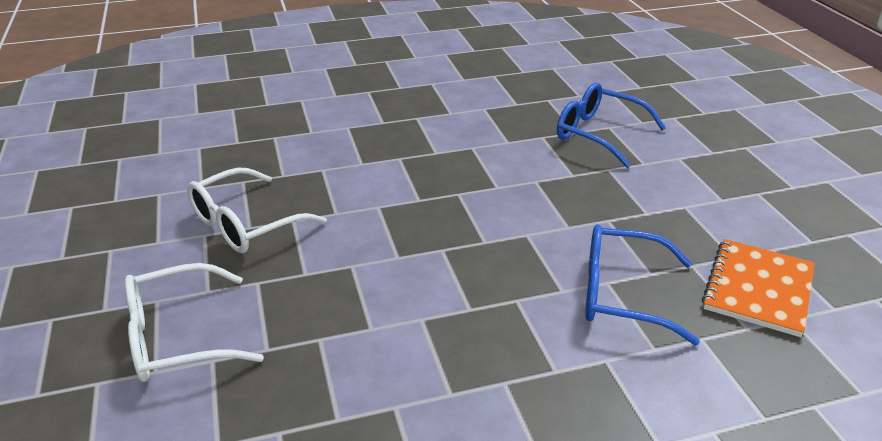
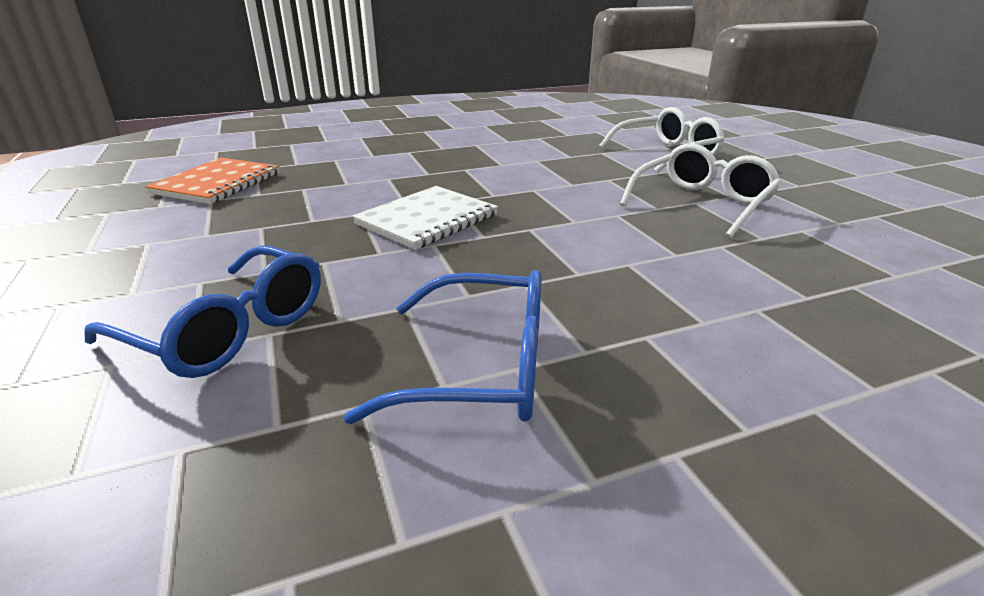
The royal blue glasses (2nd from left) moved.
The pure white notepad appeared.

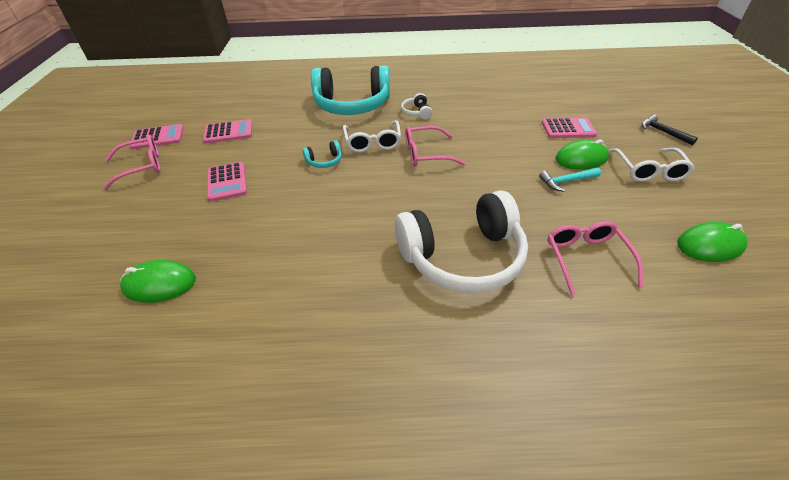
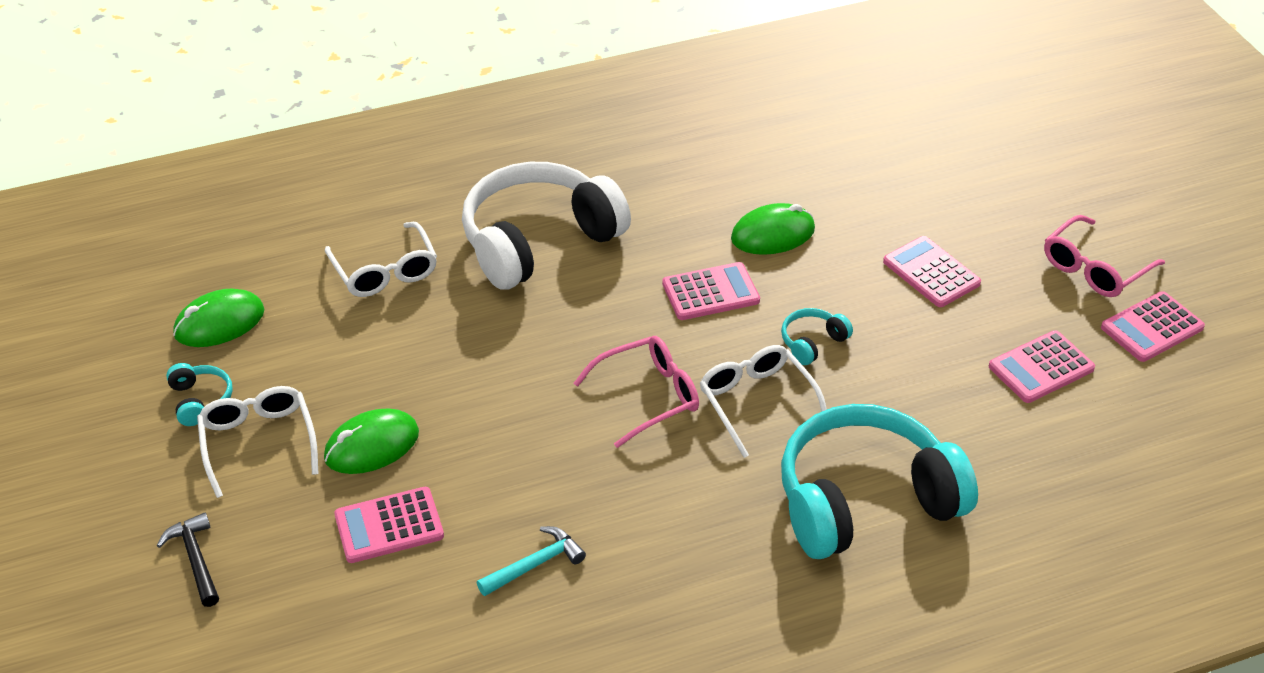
The pure white over-ear headphones (1st from left) disappeared.
The jet-black hammer turned 150 degrees counterclockwise.
The teal hammer moved.
The rosy glasses (3rd from left) became the pure white glasses (2nd from left).
The emerald mouse (1st from left in the first image) moved.
The rosy calculator (2nd from left) appeared.
The teal over-ear headphones (1st from left) appeared.

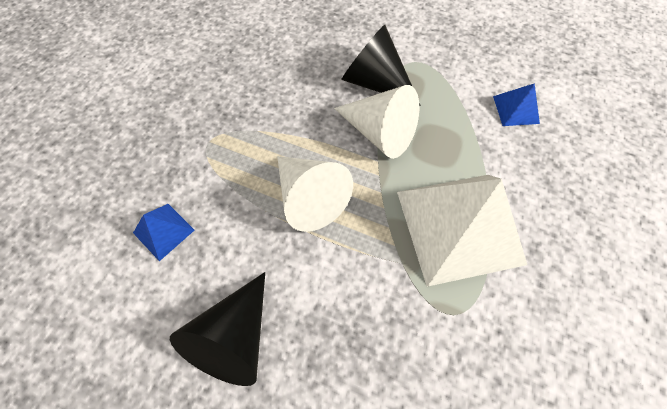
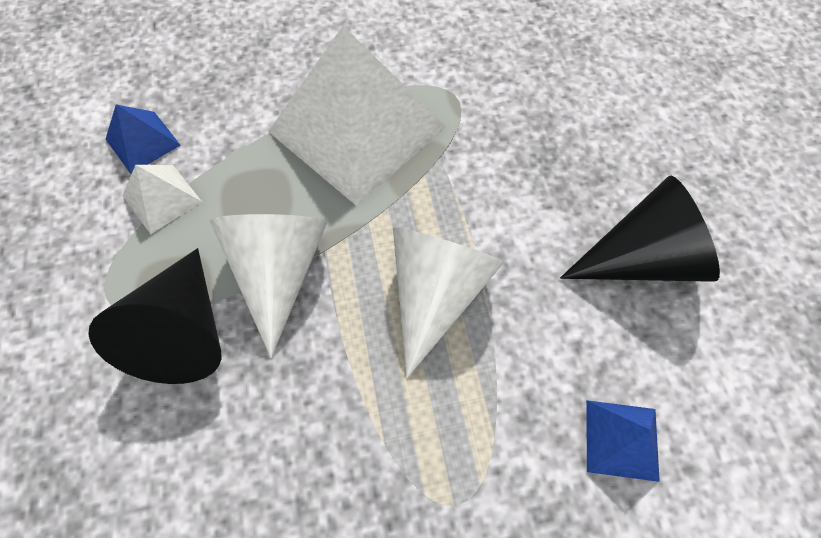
The pure white pyramid (1st from left) appeared.

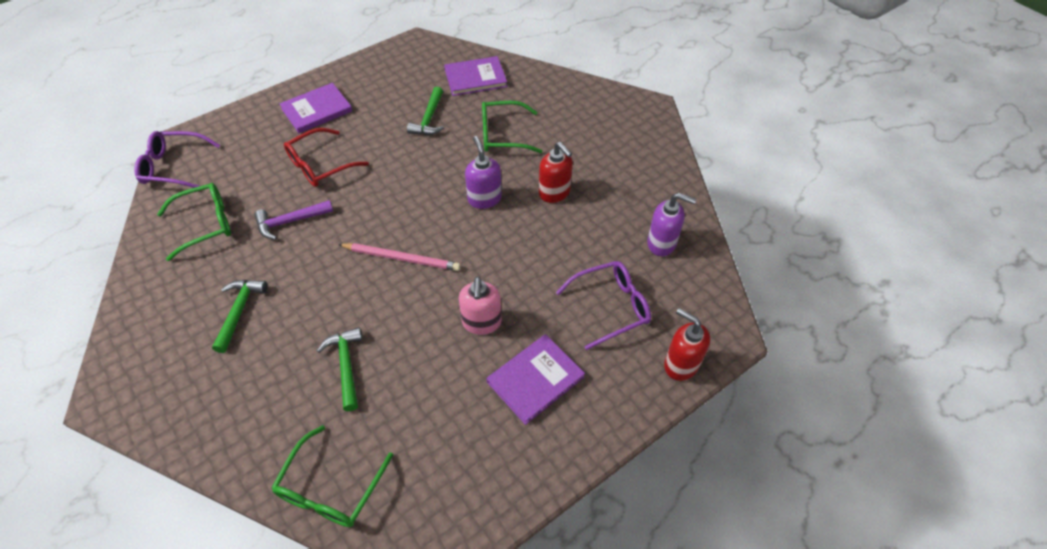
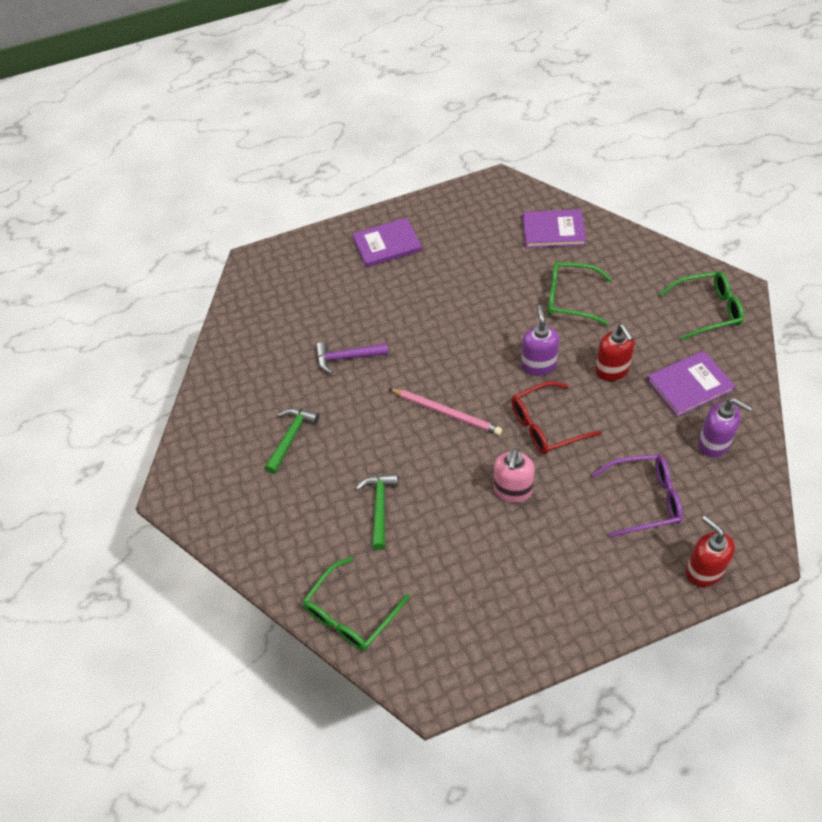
The emerald hammer (3rd from left) disappeared.
The scarlet glasses moved.
The violet glasses (1st from left) disappeared.
The emerald glasses (1st from left in the first image) moved.
The violet book (3rd from left) moved.

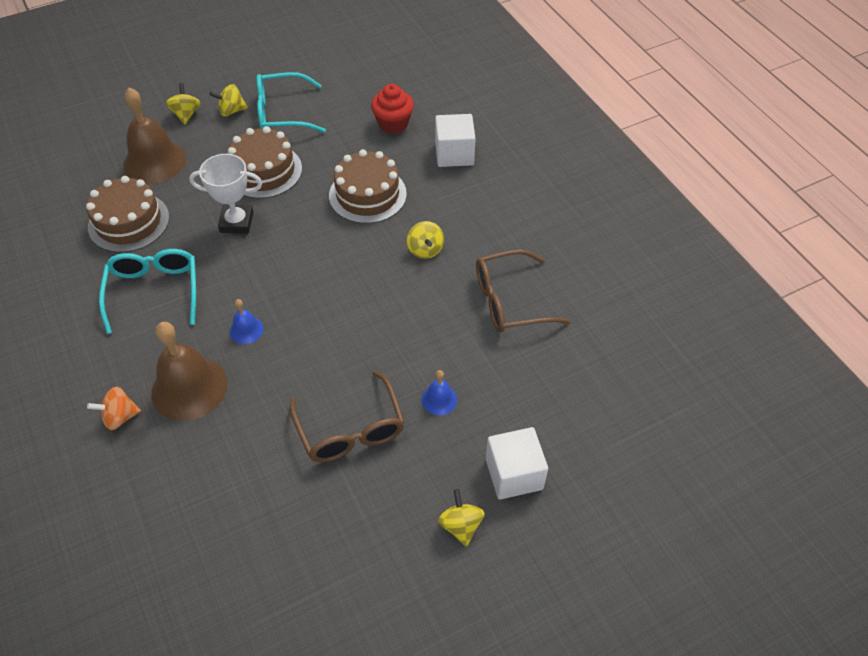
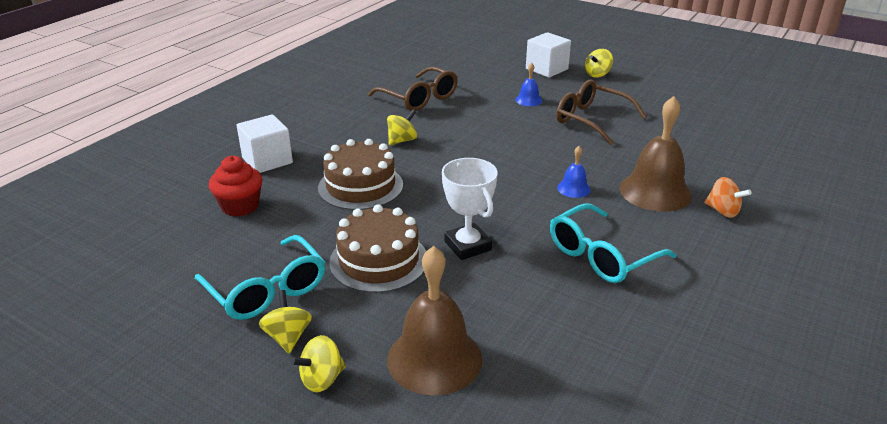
The golden whirligig (2nd from left in the first image) turned 150 degrees counterclockwise.
The brown cake (1st from left) disappeared.
The brown glasses (1st from left in the first image) turned 90 degrees counterclockwise.

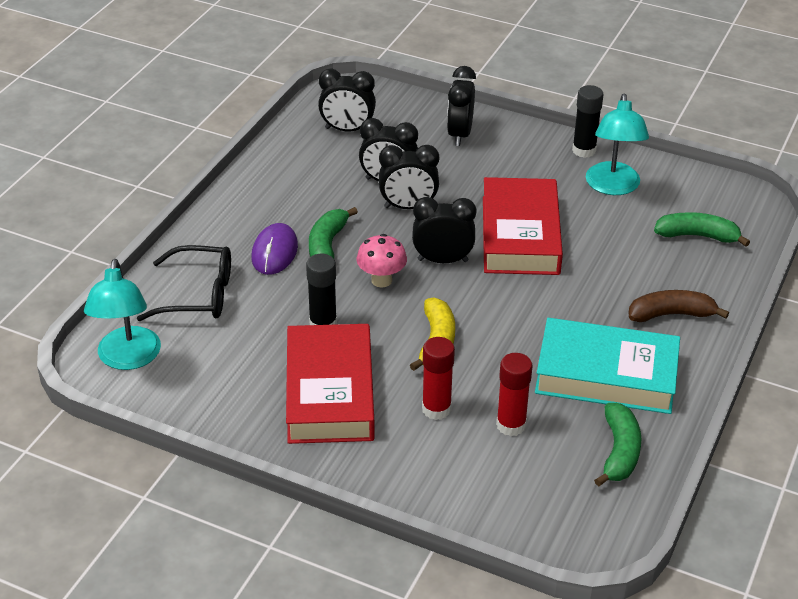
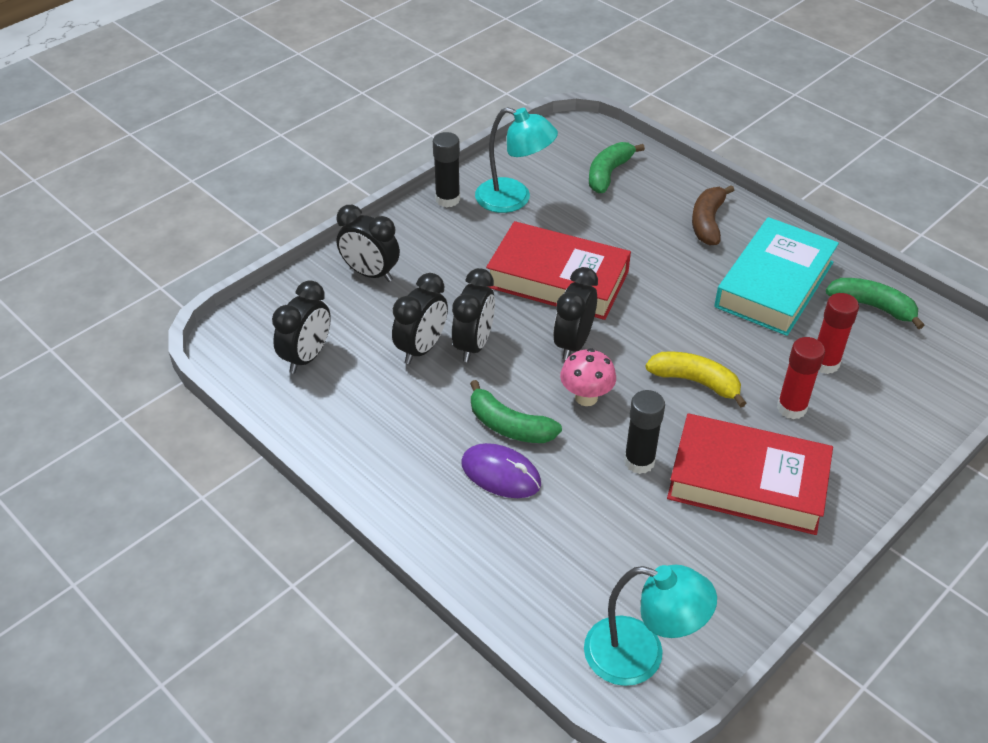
The jet-black glasses disappeared.

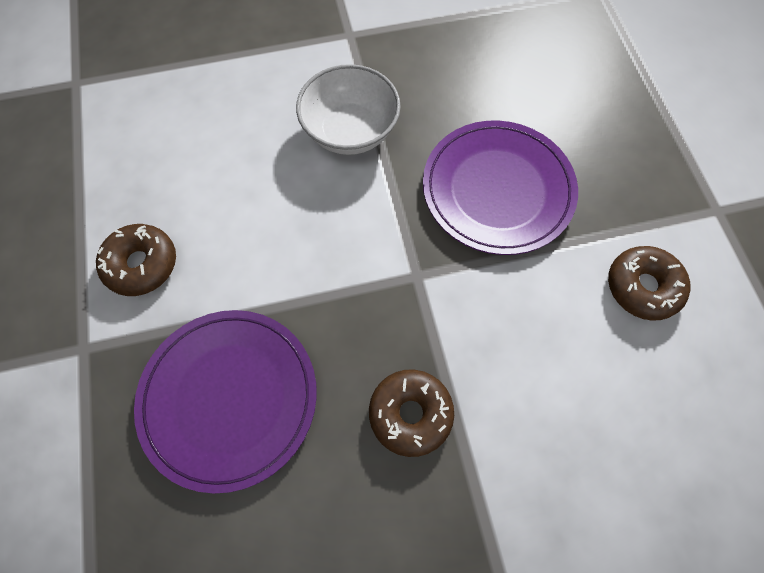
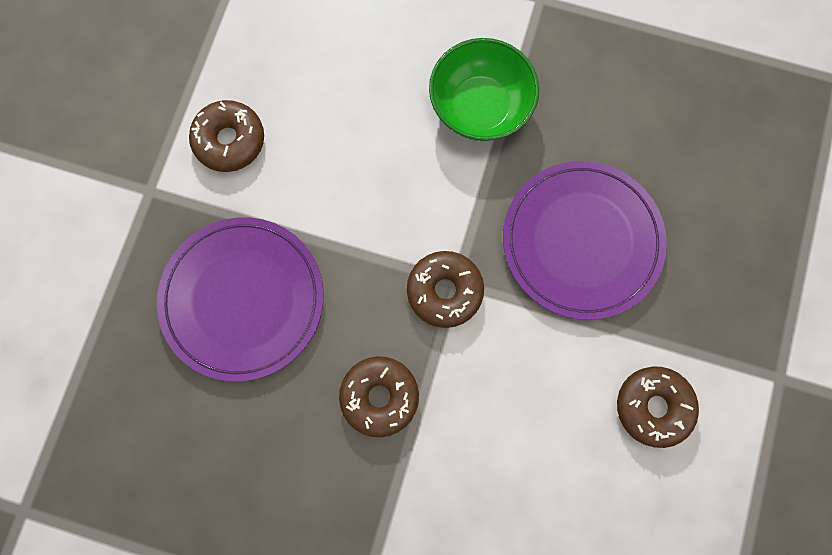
The pure white serving bowl became the emerald serving bowl.
The brown glazed donut (3rd from left) appeared.

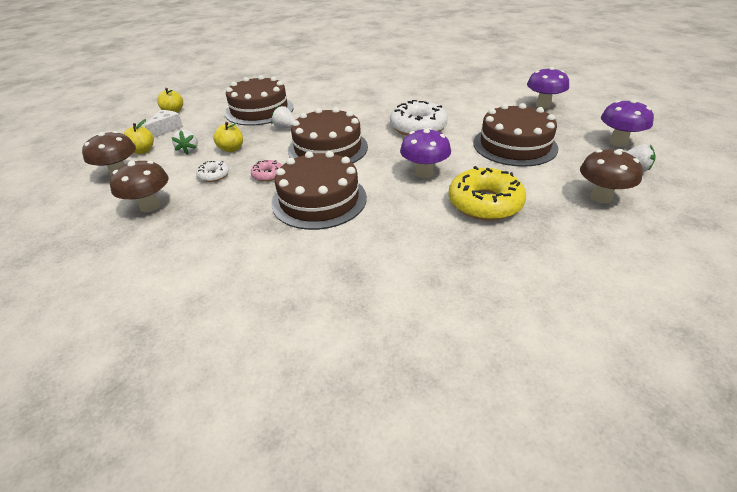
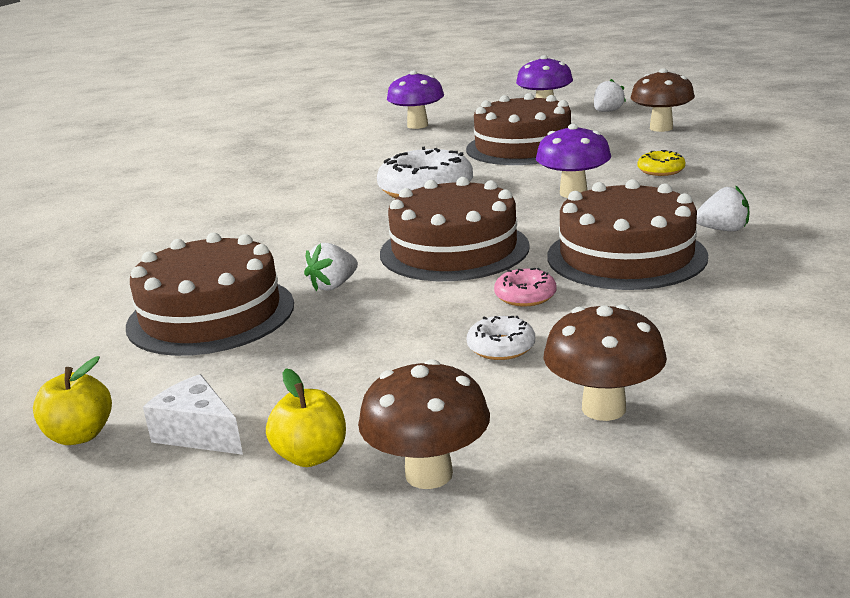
The golden apple (3rd from left) disappeared.
The pure white berry (1st from left in the first image) moved.
The golden glazed donut changed to 0.48 times the size.

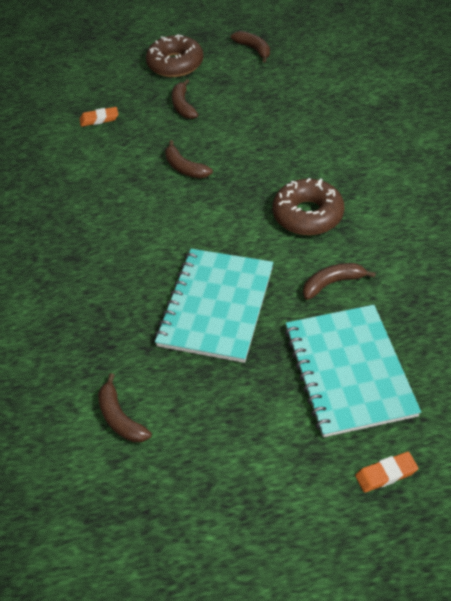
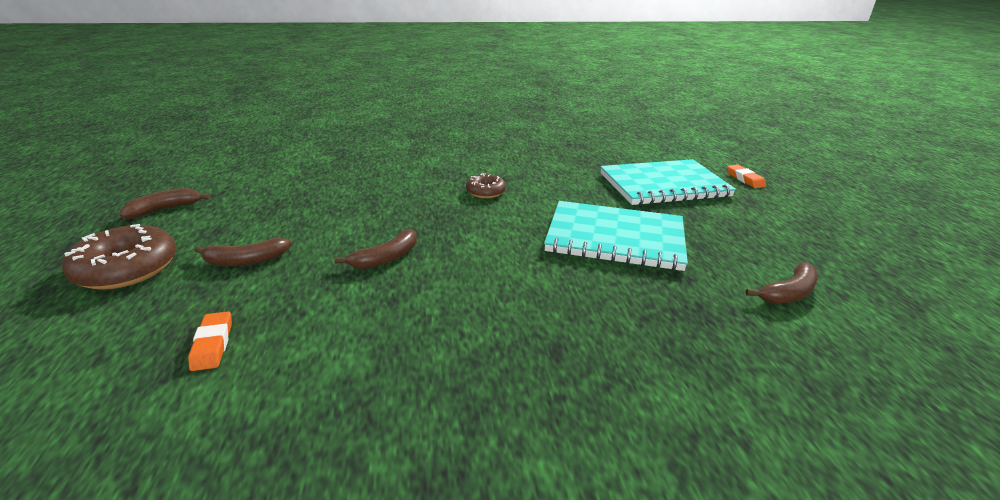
The brown glazed donut (2nd from left) changed to 0.57 times the size.
The brown banana (5th from left) disappeared.

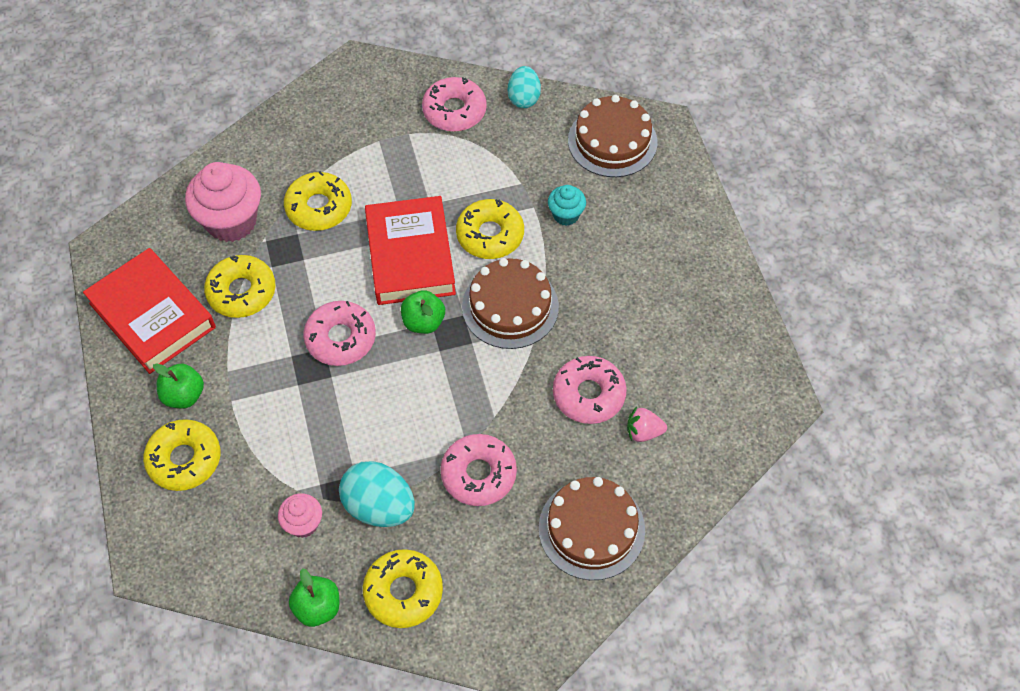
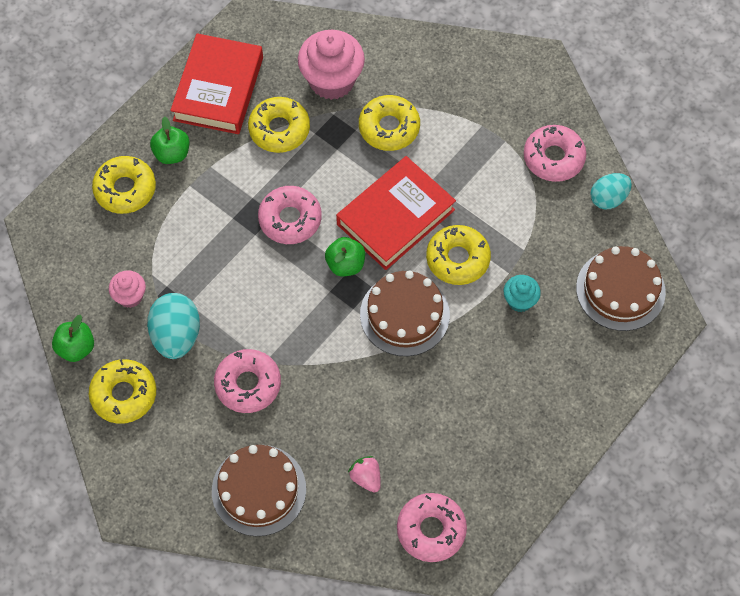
The rosy glazed donut (4th from left in the first image) moved.

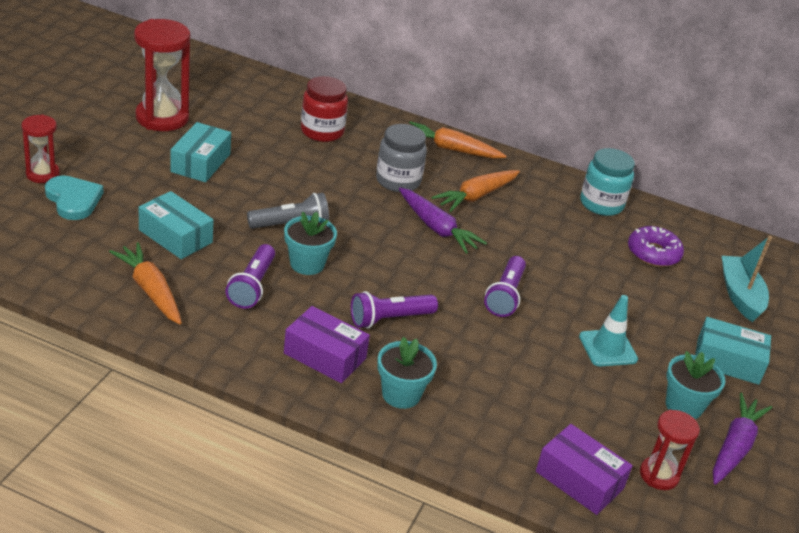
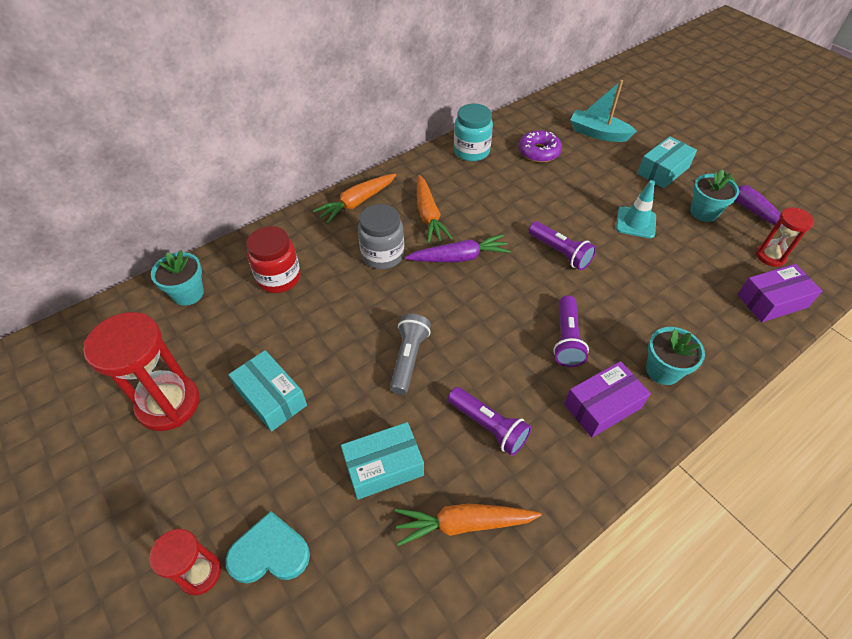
The teal plant pot (1st from left) moved.

